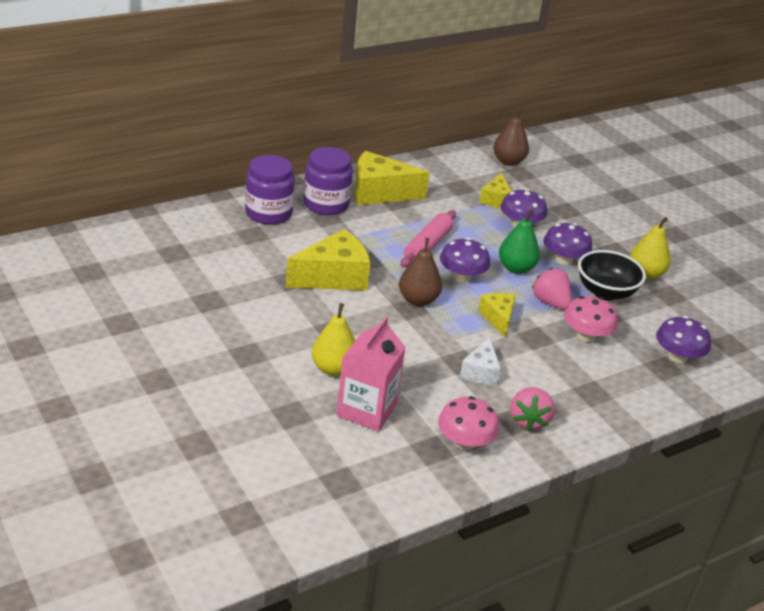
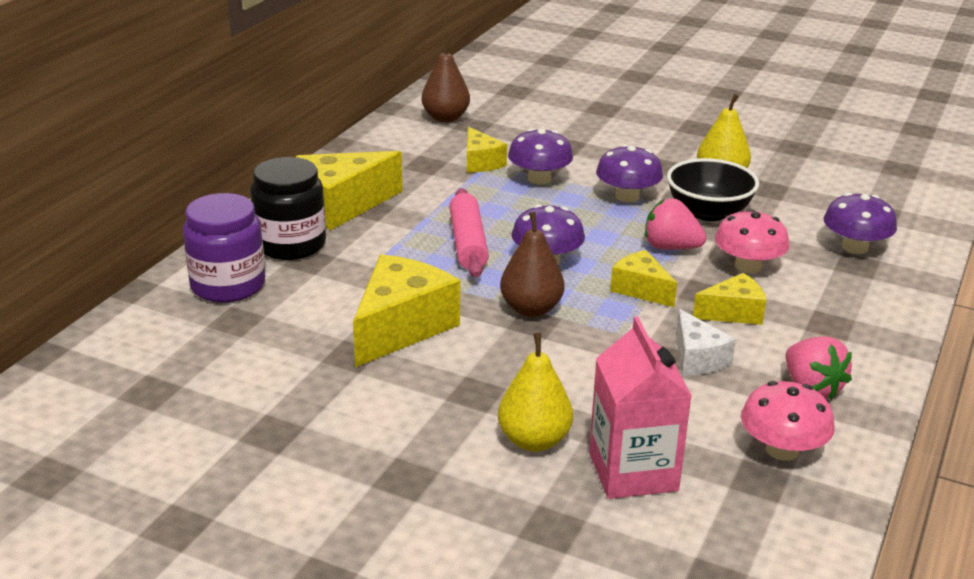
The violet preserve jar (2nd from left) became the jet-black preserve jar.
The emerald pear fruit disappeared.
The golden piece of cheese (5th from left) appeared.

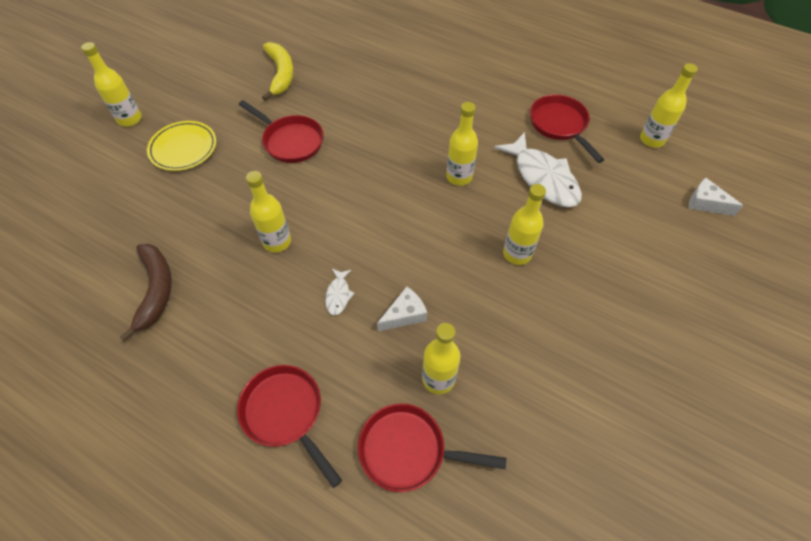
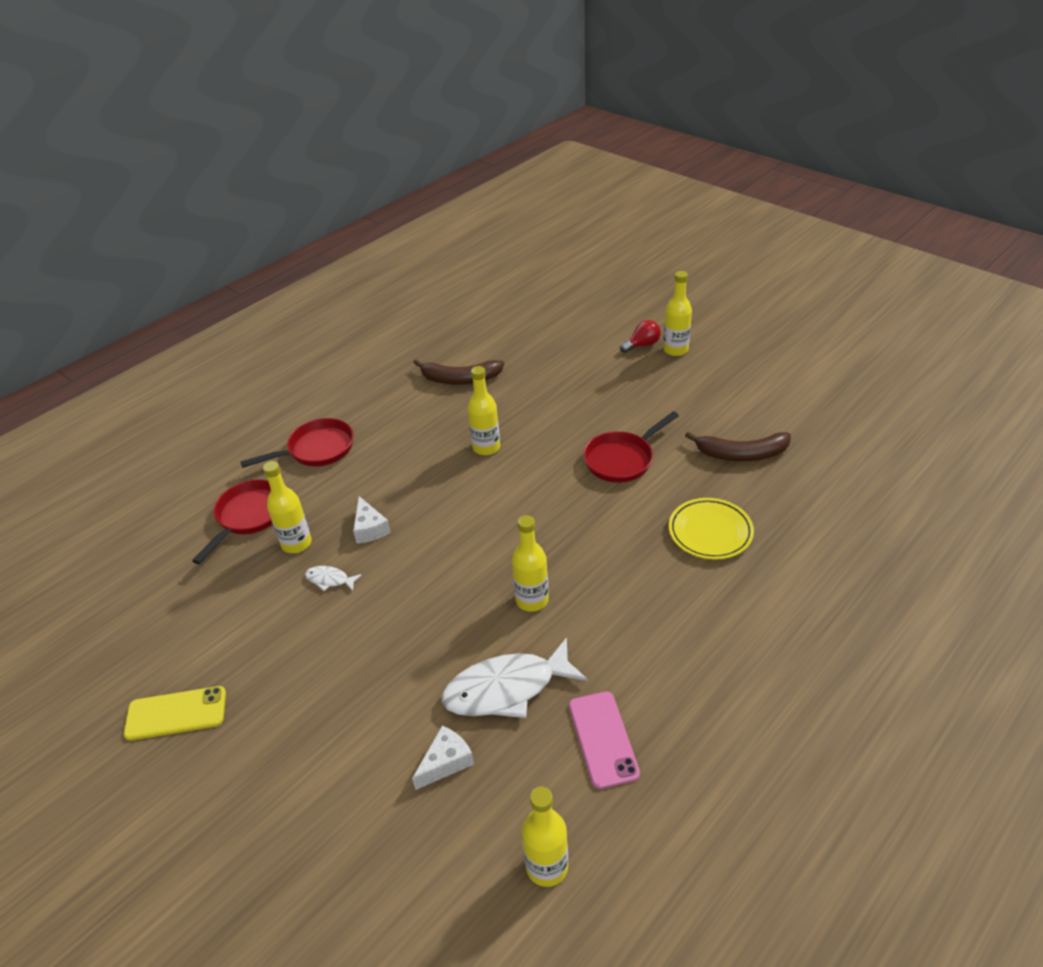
The golden banana became the brown banana (2nd from left).
The scarlet frying pan (4th from left) was replaced by the rosy smartphone.
The golden flat dish moved.
The pure white piece of cheese (2nd from left) moved.
The golden drink bottle (5th from left) disappeared.
The pure white fish (1st from left) moved.
The scarlet bulb appeared.
The golden smartphone appeared.

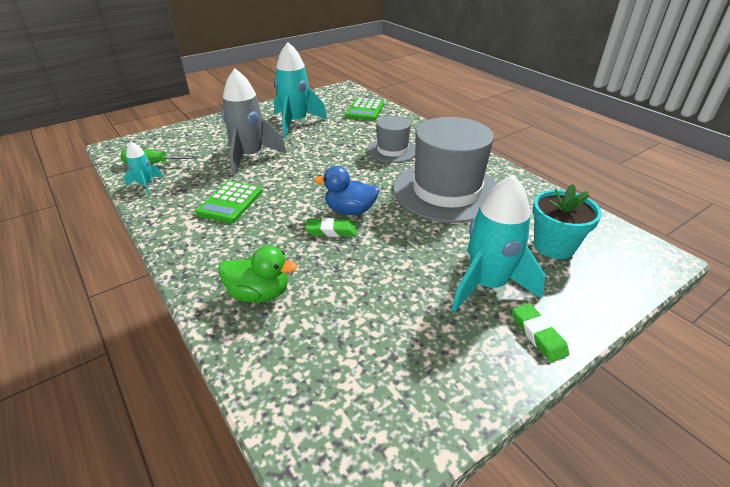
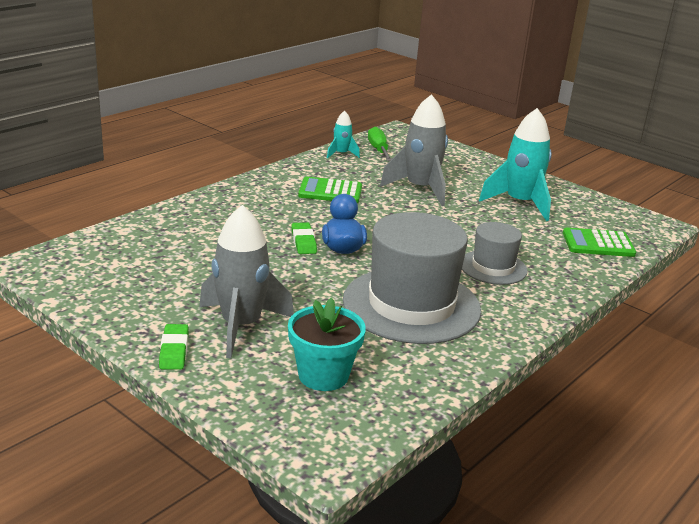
The teal rocket (3rd from left) became the ash-grey rocket (1st from left).
The emerald toy duck disappeared.
The emerald gum eraser (2nd from left in the first image) turned 60 degrees counterclockwise.

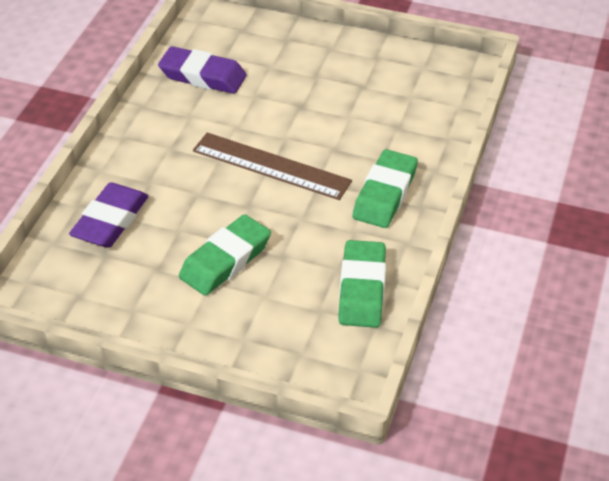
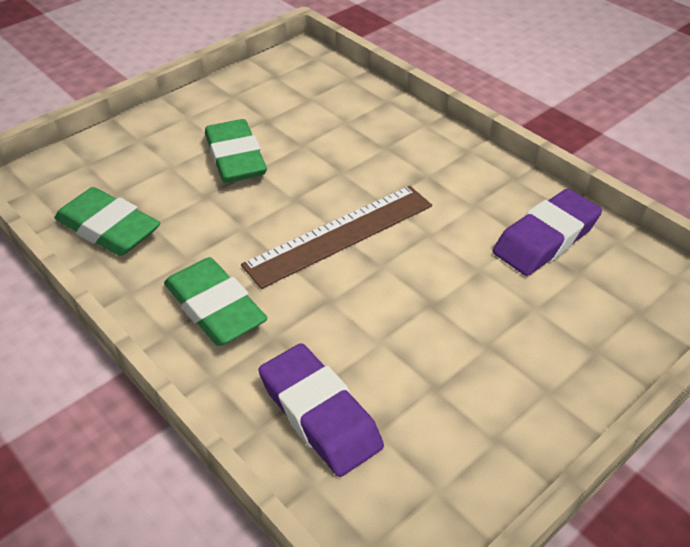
The violet gum eraser (1st from left) moved.

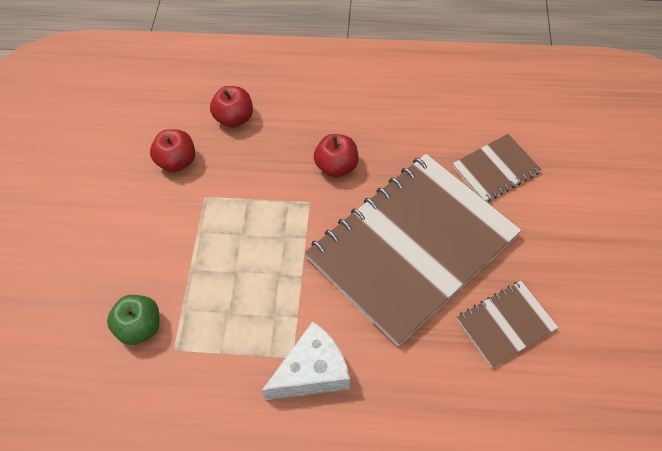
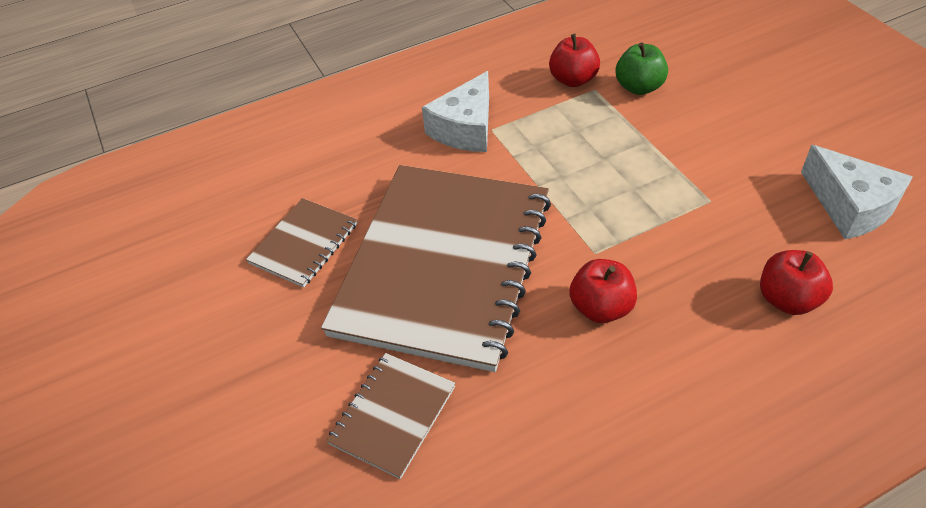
The scarlet apple (1st from left) moved.
The pure white piece of cheese (2nd from left) appeared.

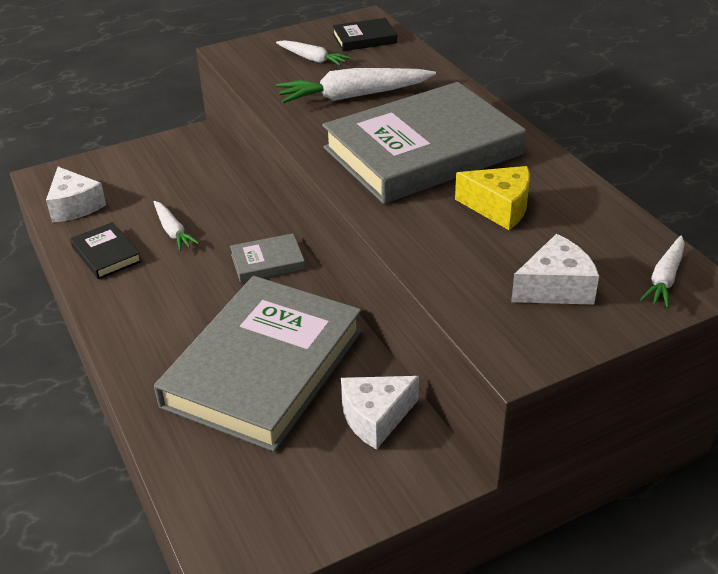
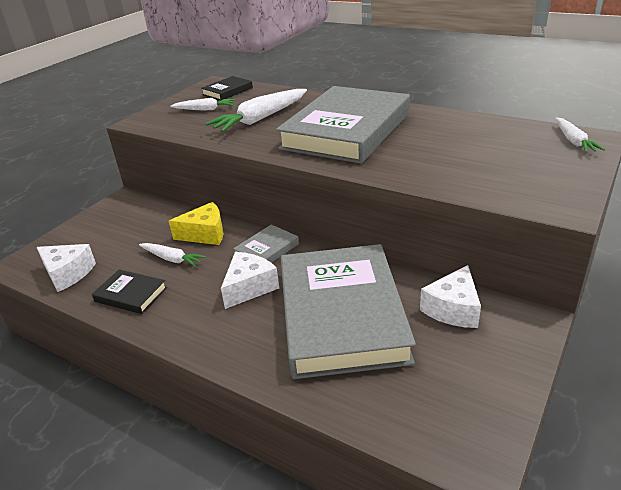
The golden piece of cheese moved.
The pure white piece of cheese (3rd from left in the first image) moved.

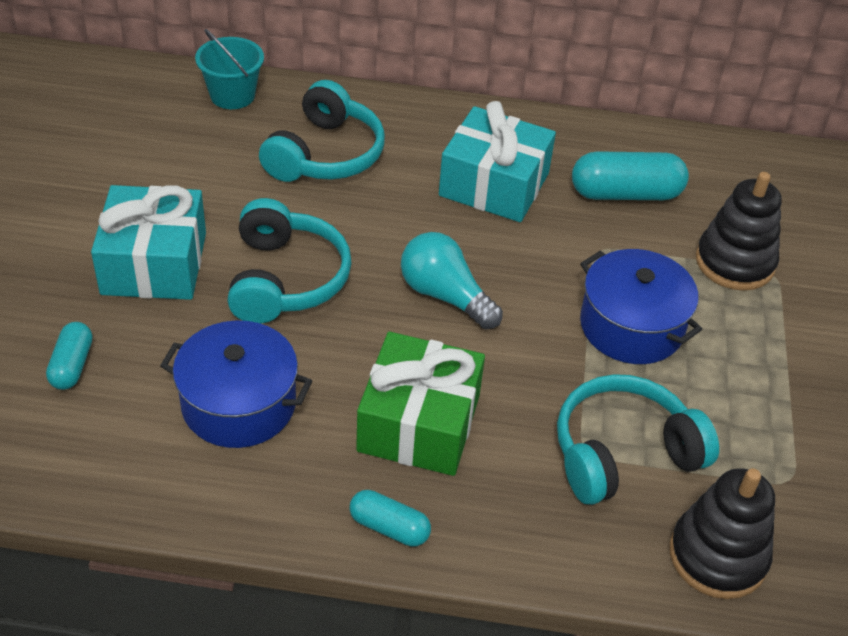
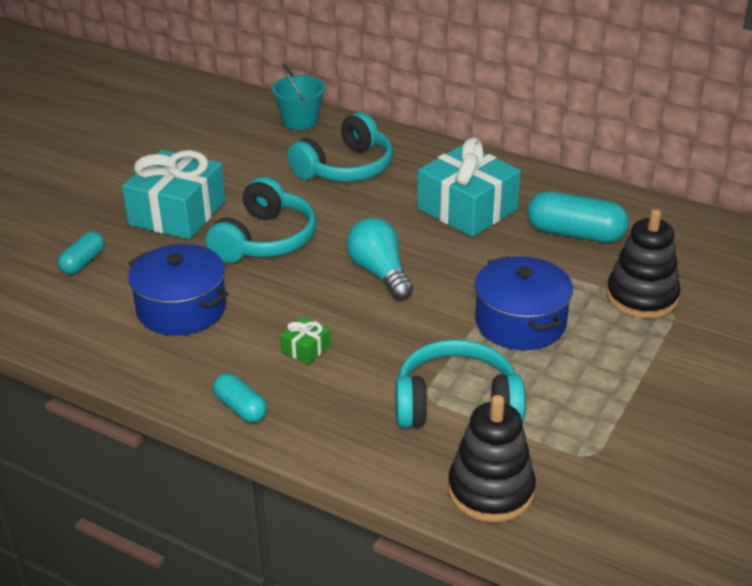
The emerald gift changed to 0.42 times the size.

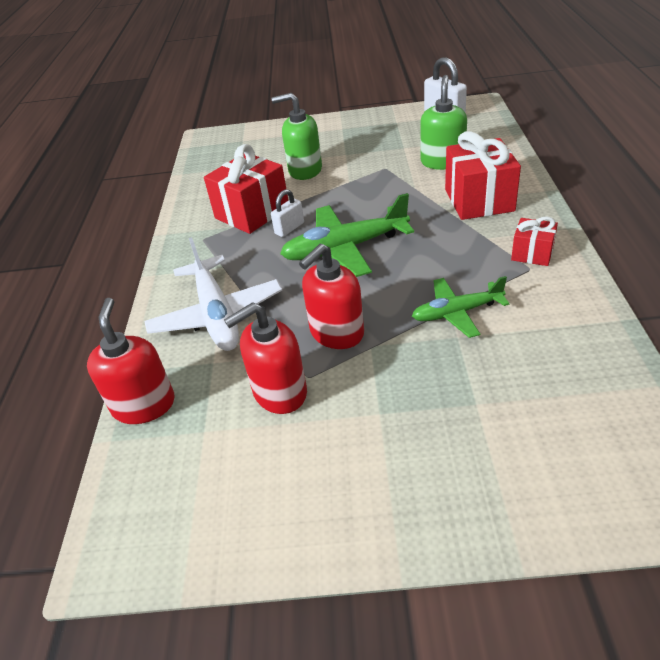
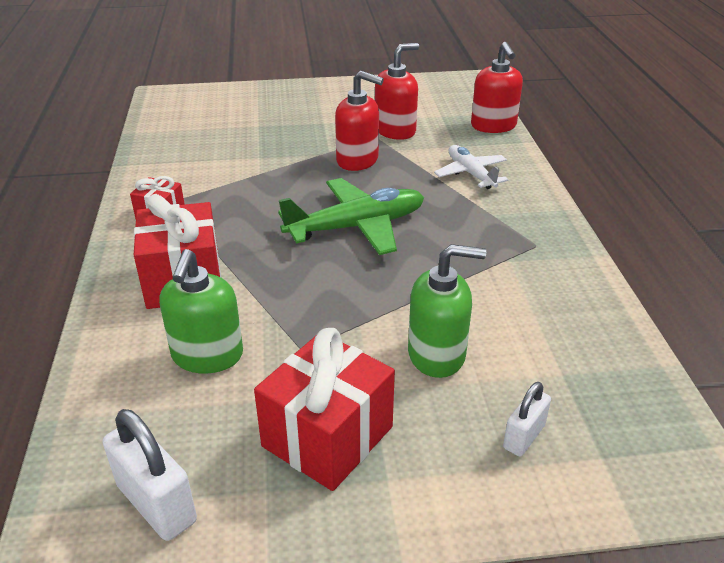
The scarlet gift (1st from left in the first image) moved.
The pure white small lock (1st from left in the first image) moved.
The pure white plane changed to 0.63 times the size.
The scarlet soap dispenser (3rd from left in the first image) turned 75 degrees clockwise.
The emerald plane (2nd from left) disappeared.

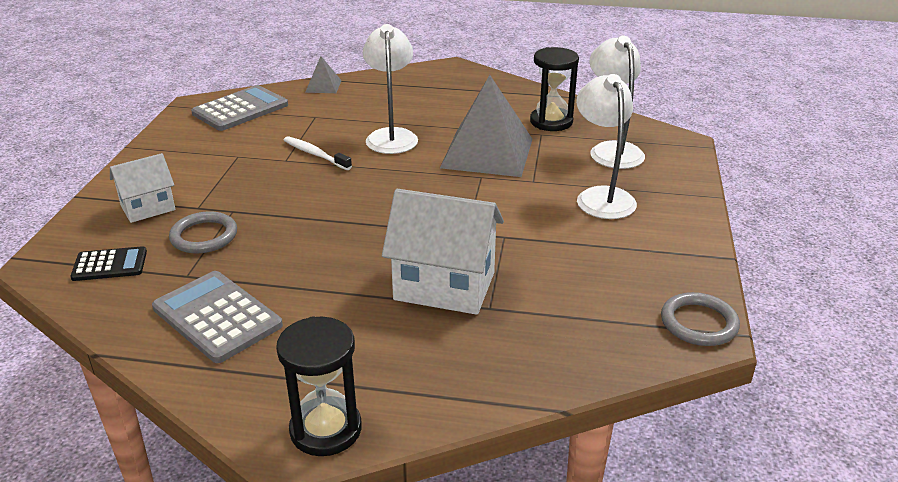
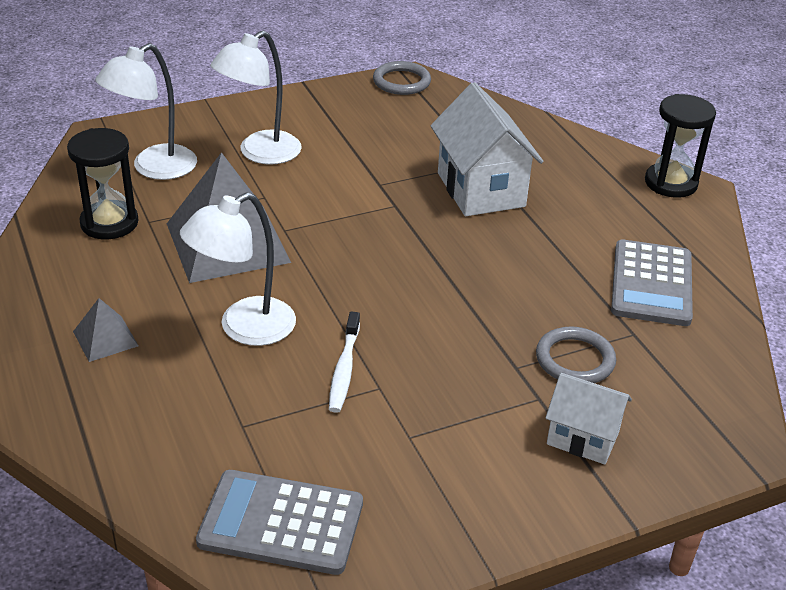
The ash-grey pyramid (1st from left) moved.
The jet-black calculator disappeared.

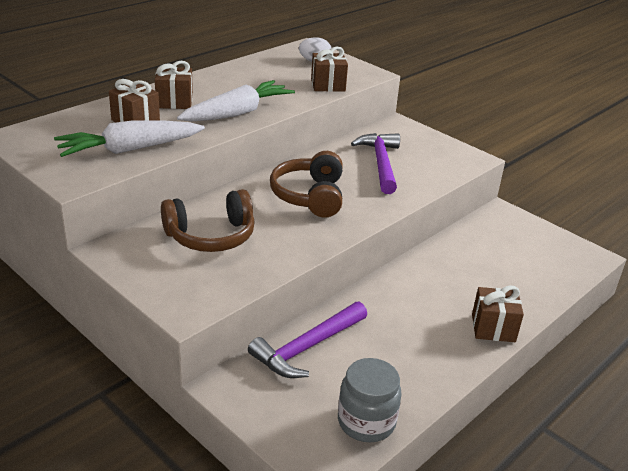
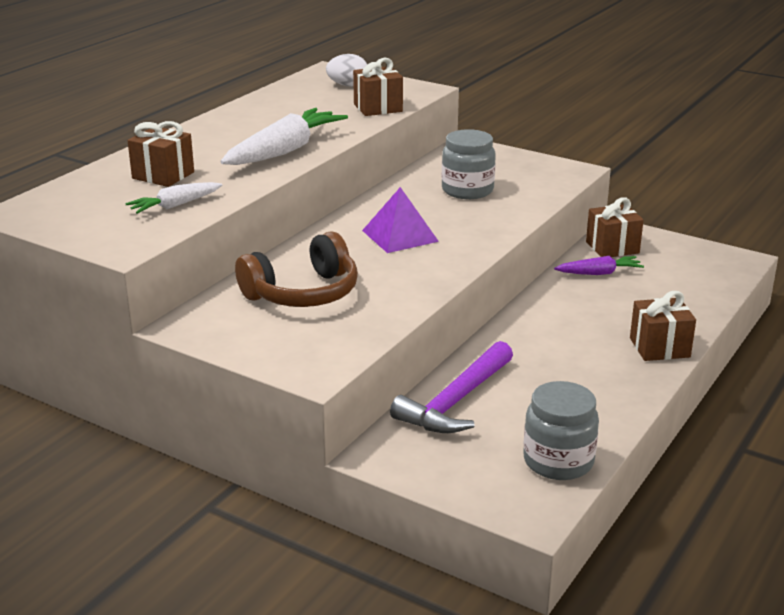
The brown gift (2nd from left in the first image) moved.
The pure white root vegetable (1st from left) changed to 0.54 times the size.
The violet hammer (2nd from left) was replaced by the ash-grey preserve jar (1st from left).
The brown over-ear headphones (2nd from left) was replaced by the violet pyramid.
The violet root vegetable appeared.

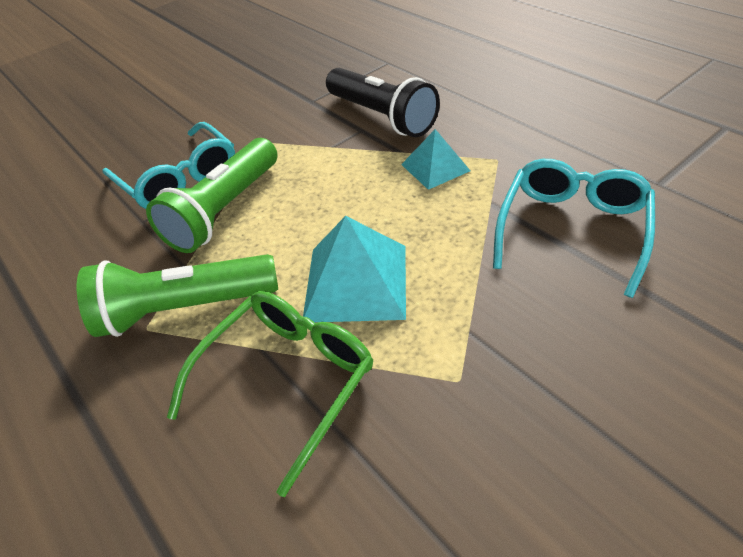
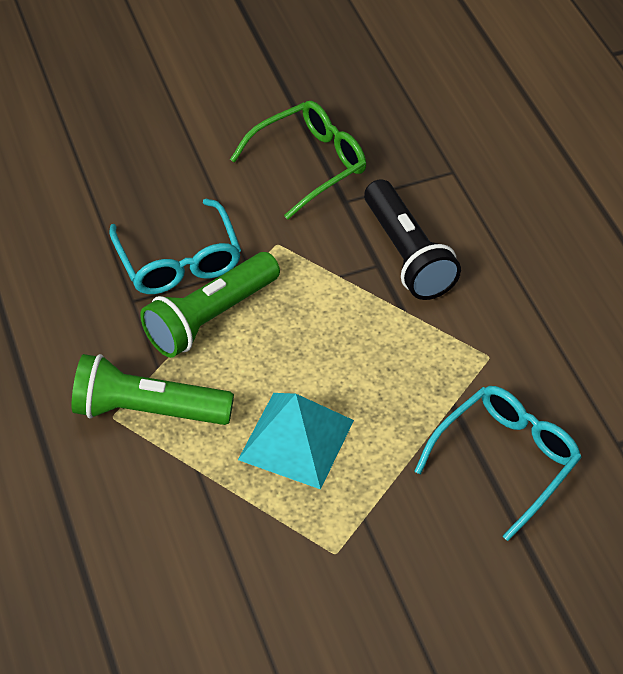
The teal pyramid (2nd from left) disappeared.
The emerald glasses moved.

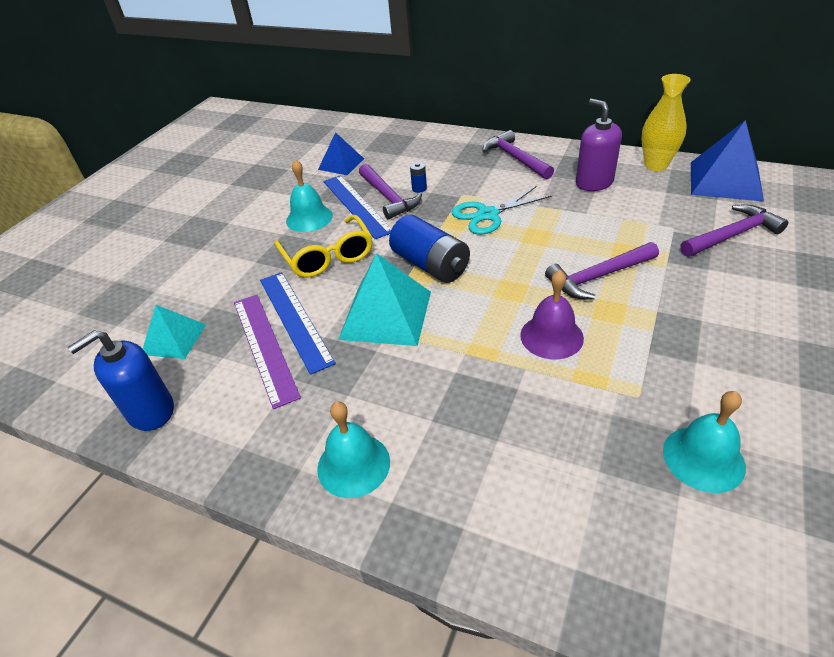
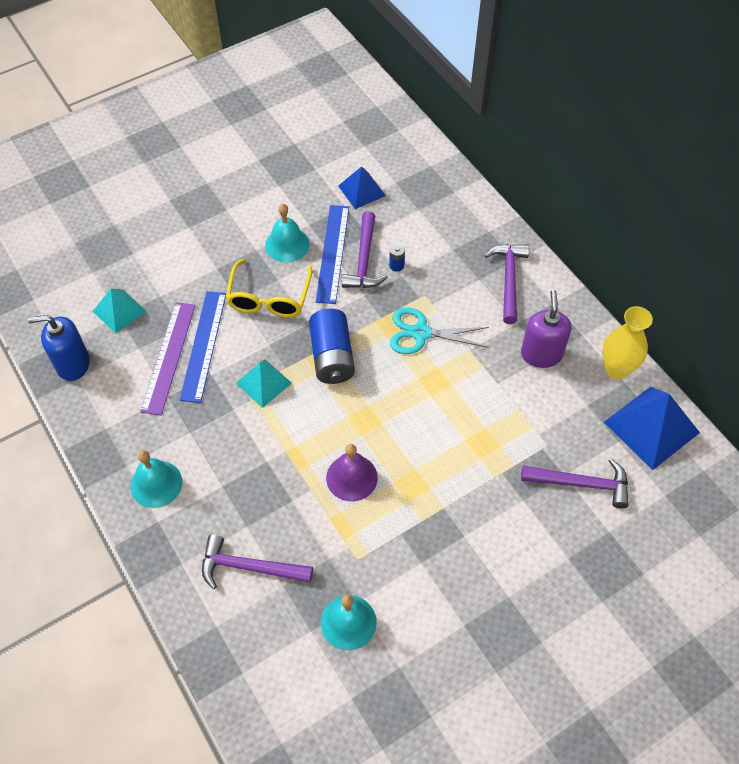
The violet hammer (3rd from left in the first image) moved.
The teal pyramid (2nd from left) changed to 0.61 times the size.

